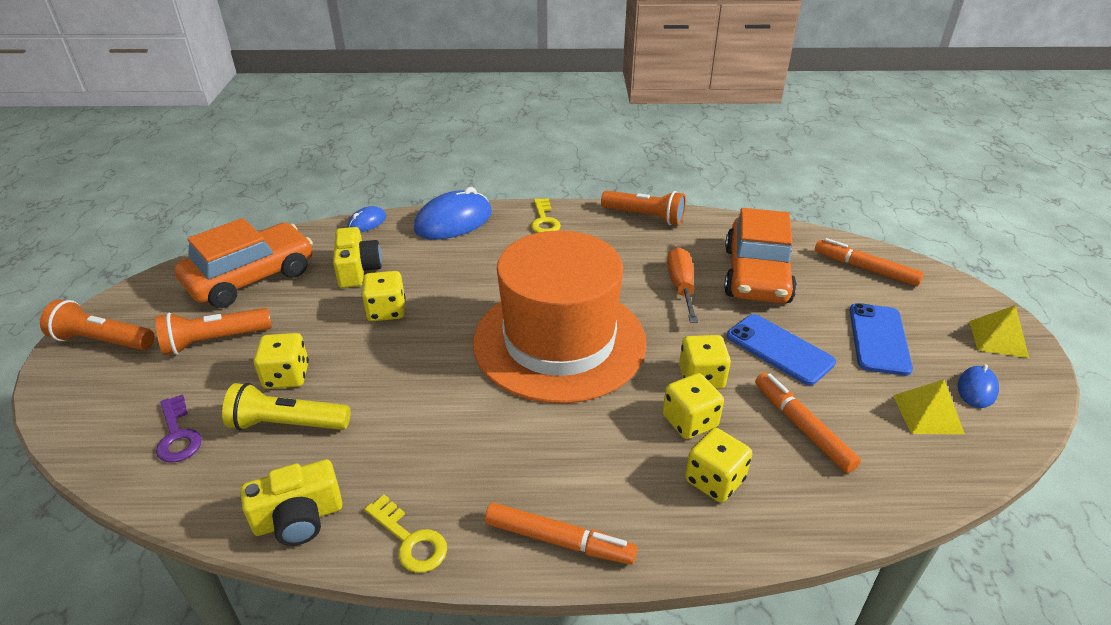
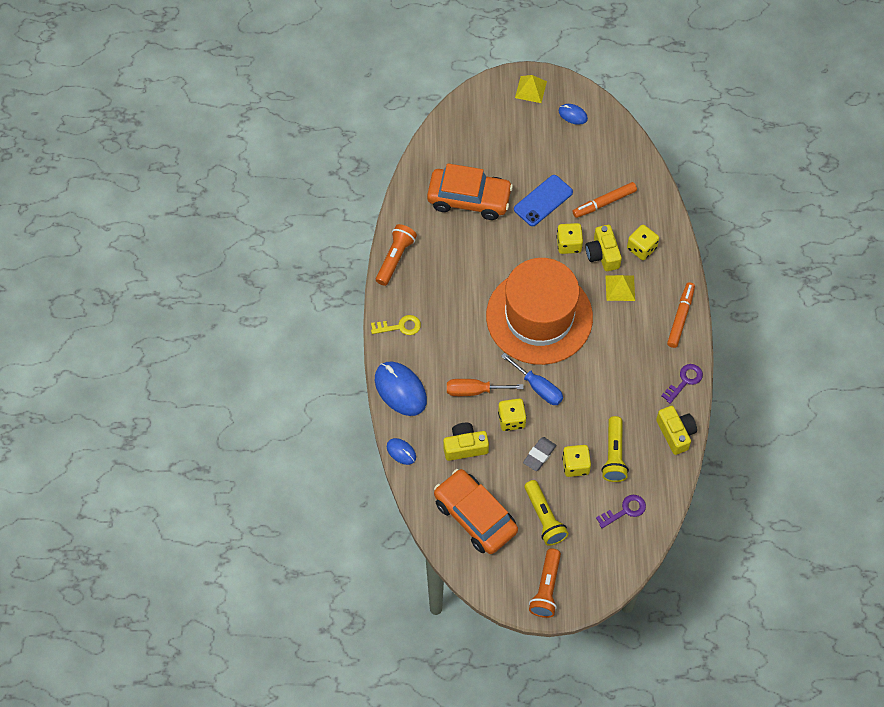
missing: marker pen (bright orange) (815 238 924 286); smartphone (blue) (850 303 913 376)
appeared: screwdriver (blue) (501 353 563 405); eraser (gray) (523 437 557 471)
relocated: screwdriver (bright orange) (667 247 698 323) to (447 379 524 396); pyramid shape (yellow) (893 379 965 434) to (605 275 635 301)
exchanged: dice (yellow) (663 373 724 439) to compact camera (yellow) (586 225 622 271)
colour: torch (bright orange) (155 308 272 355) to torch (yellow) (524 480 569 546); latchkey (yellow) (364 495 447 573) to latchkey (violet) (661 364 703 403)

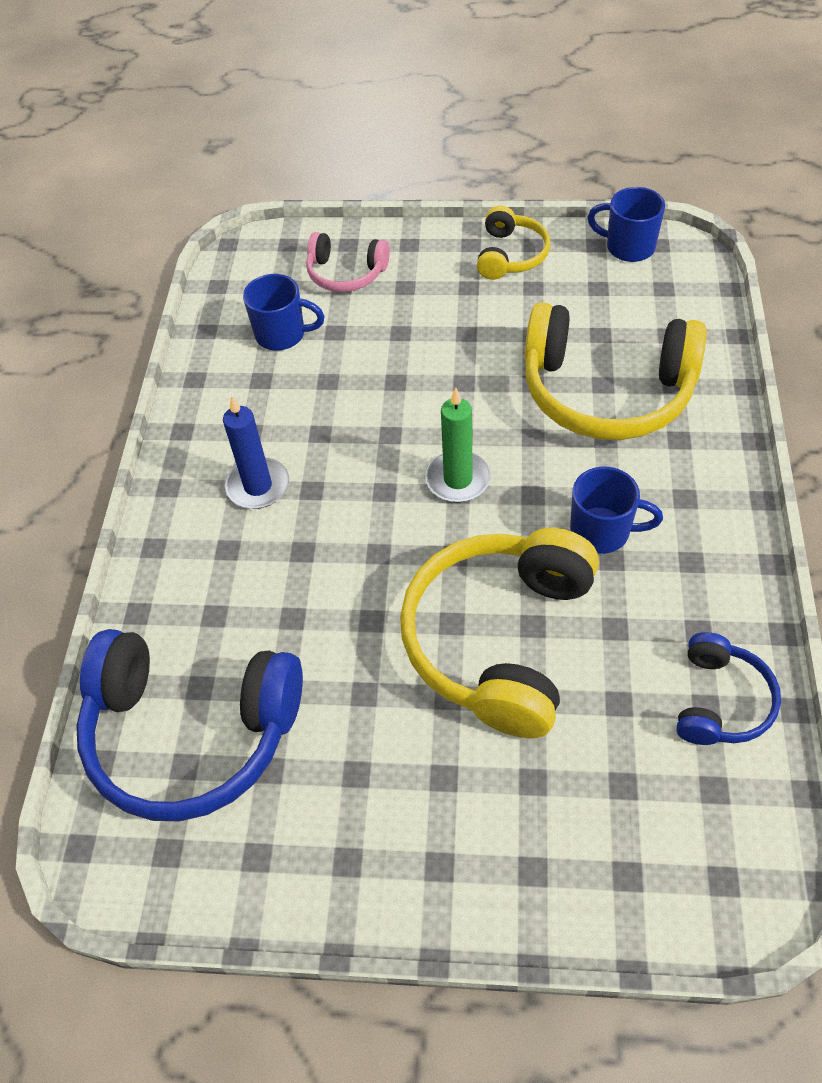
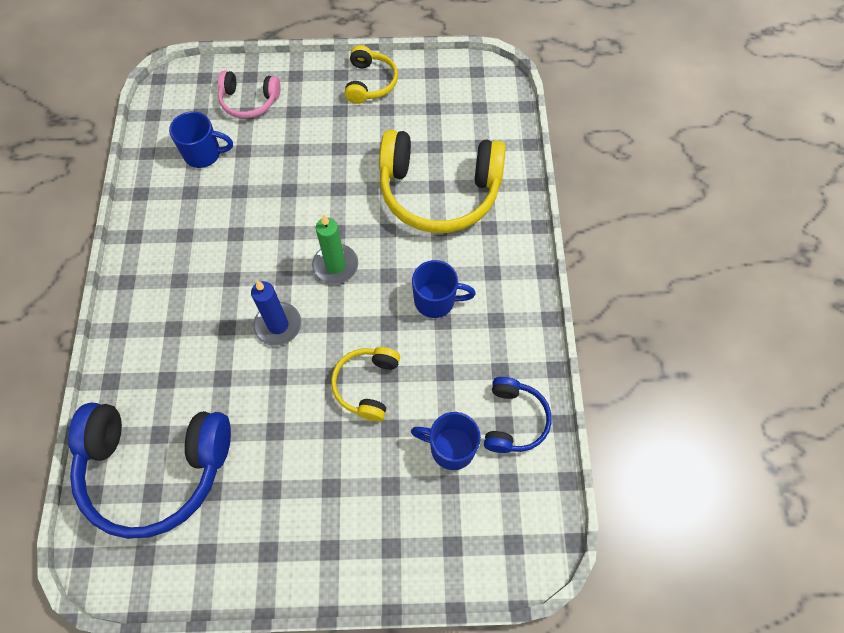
relocated: candle (blue) (223 395 289 509) to (251 280 301 346); coffee mug (blue) (588 187 665 262) to (411 412 481 470)
size: headphones (yellow) (400 528 599 738) = (331 347 400 421) x0.51

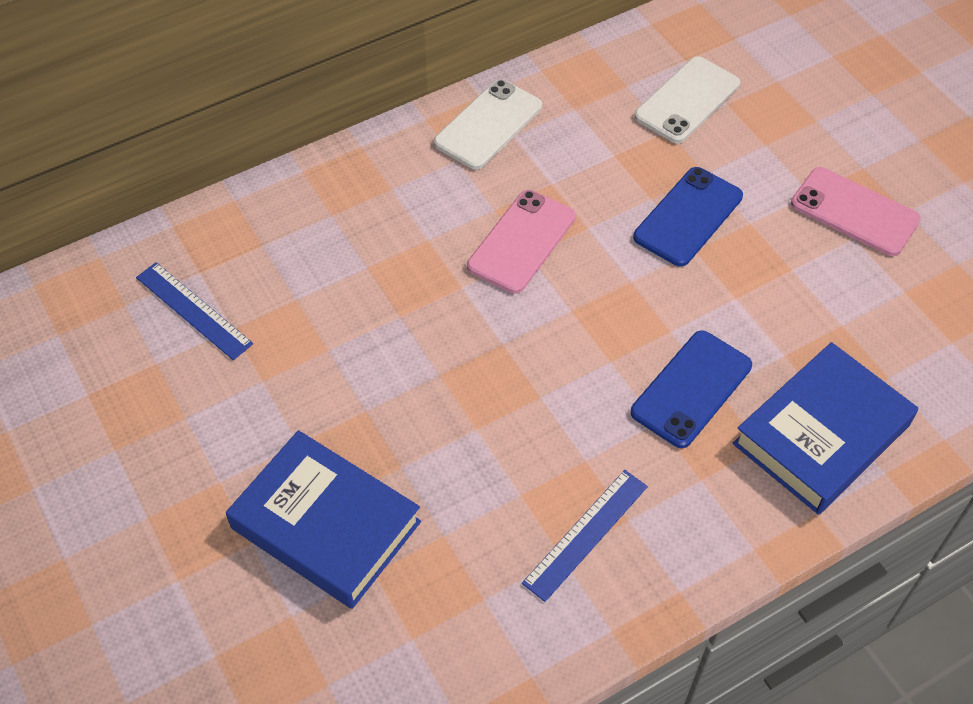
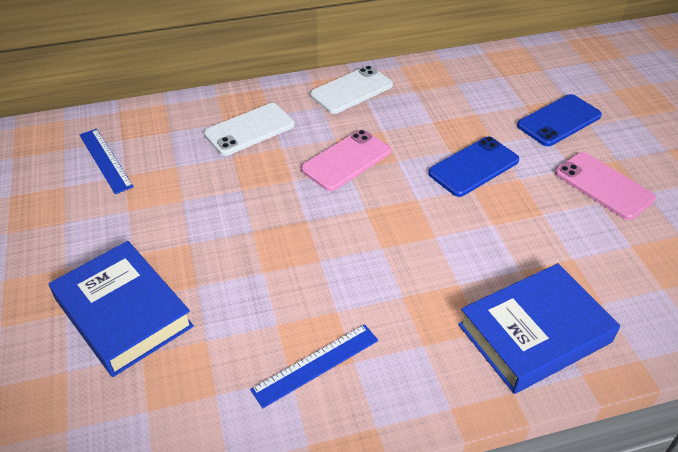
relocated: smartphone (blue) (631 330 752 448) to (517 94 602 146); smartphone (pure white) (634 56 740 143) to (204 103 295 156)

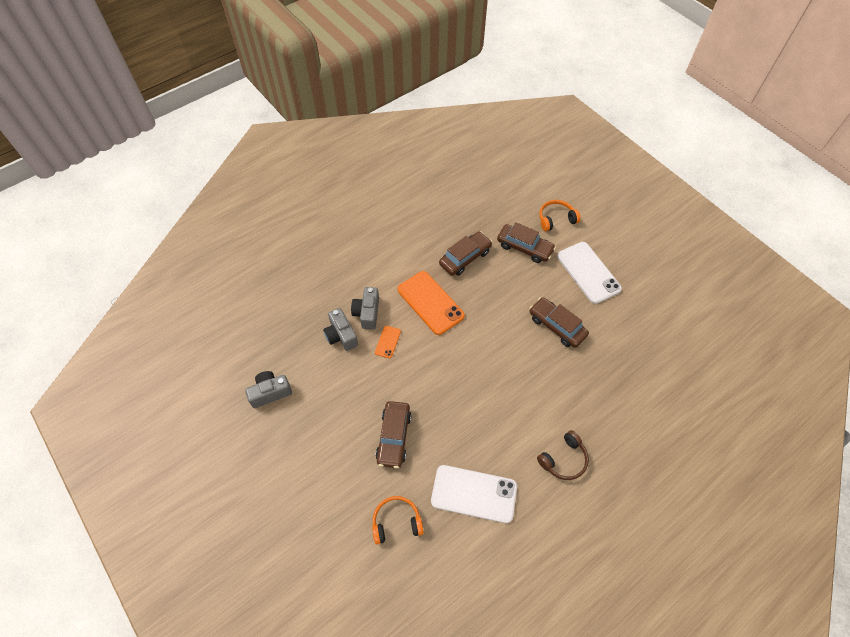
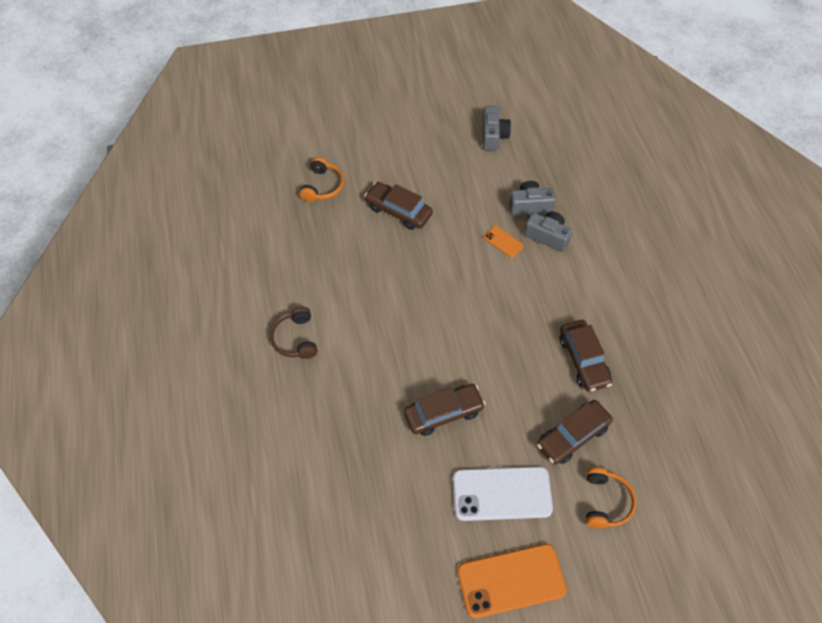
missing: smartphone (pure white) (431 465 517 523)
relocated: smartphone (bright orange) (398 271 465 335) to (457 544 567 619)

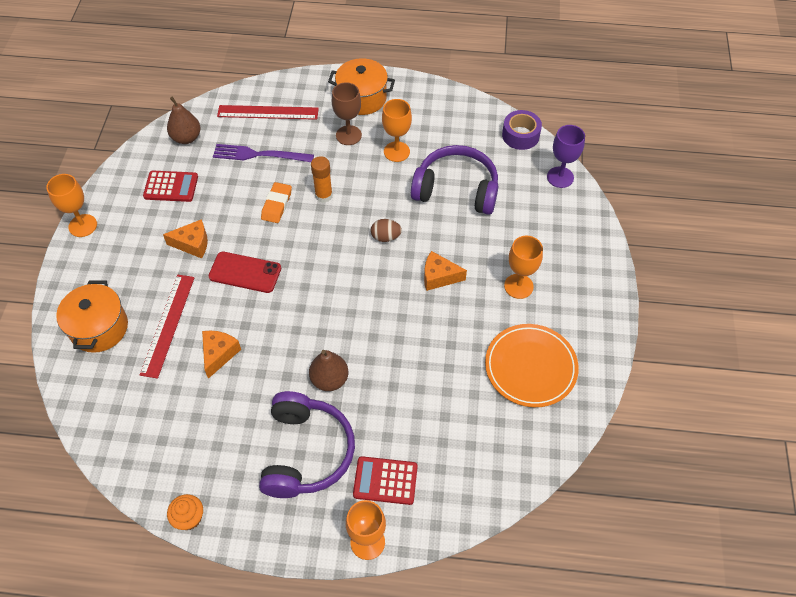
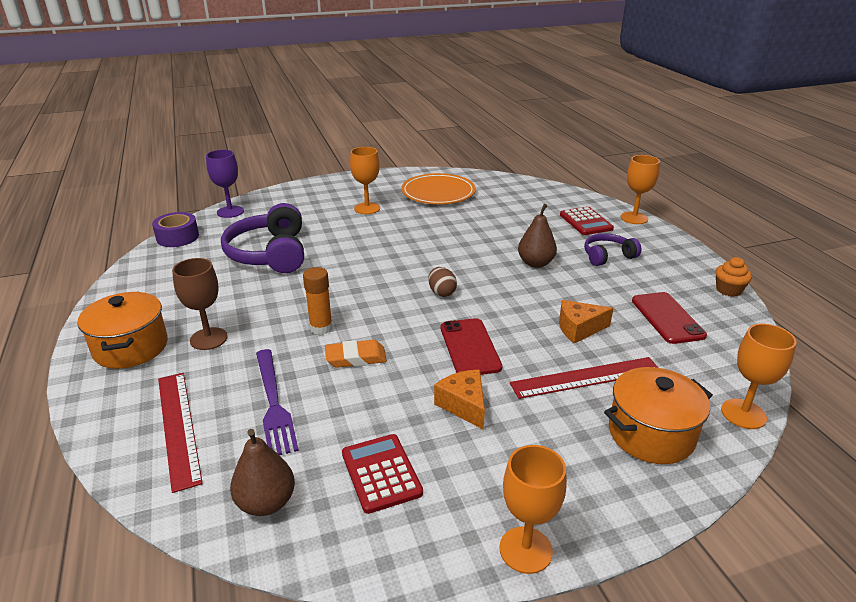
missing: cheese (bright orange) (424 251 467 291)
appeared: smartphone (scarlet) (632 292 707 344)
relocated: egg (brown) (371 219 402 242) to (428 267 457 297); wine glass (bright orange) (382 99 412 162) to (721 324 796 429)
size: headphones (violet) (259 391 355 498) = (584 233 642 266) x0.55

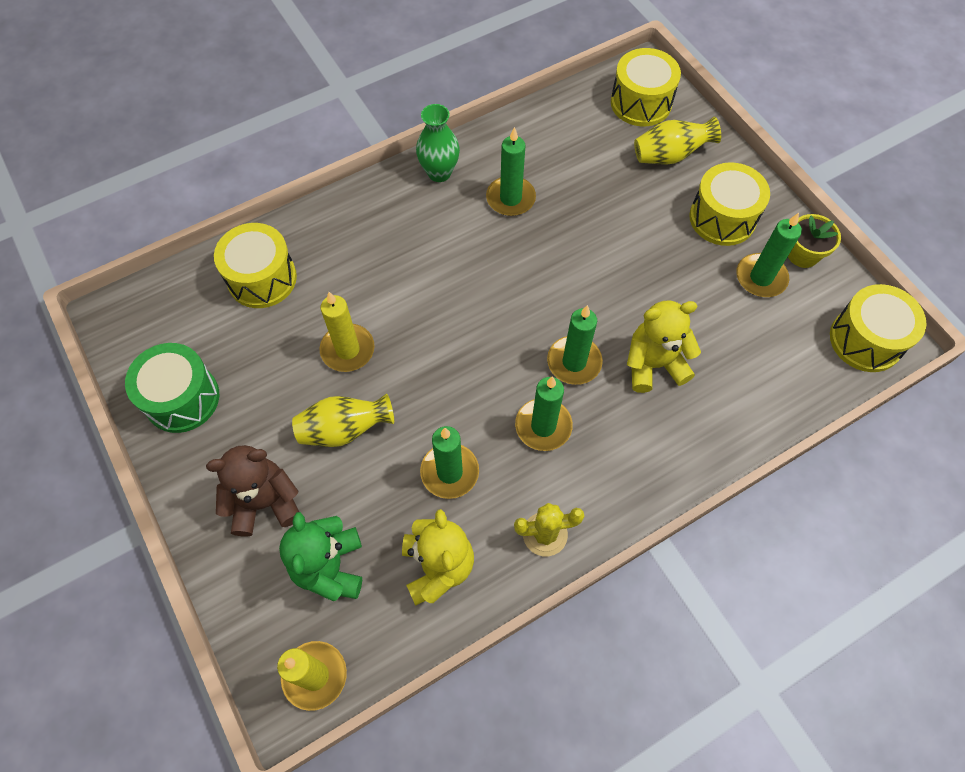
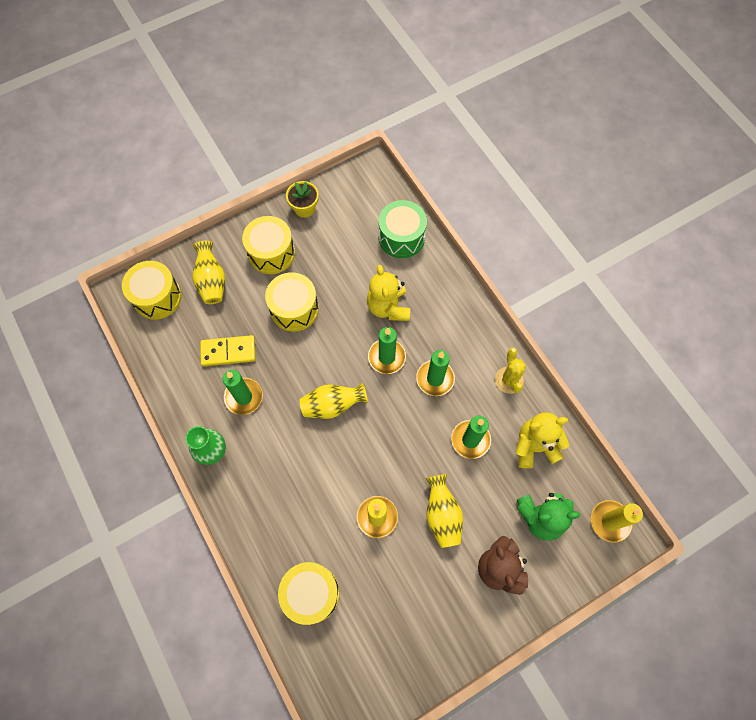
missing: candle (green) (736 213 802 297)
appeared: domino piece (yellow) (200 335 256 366); flower vase (yellow) (300 383 368 419)
relocated: toy drum (green) (125 343 219 433) to (379 200 427 258); toy drum (yellow) (830 284 927 372) to (265 272 319 332)

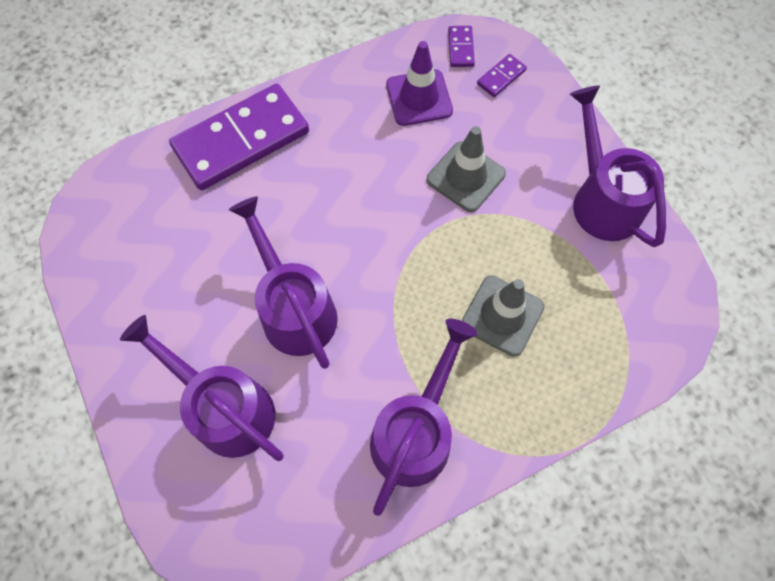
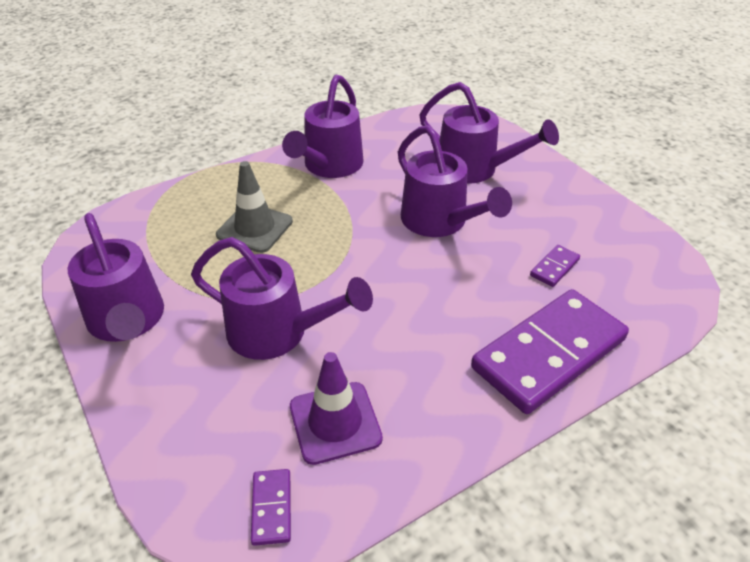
relocated: domino piece (violet) (477 54 527 97) to (530 245 580 287)
exchanged: safety cone (gray) (427 126 506 212) to watering pot (violet) (191 237 373 360)

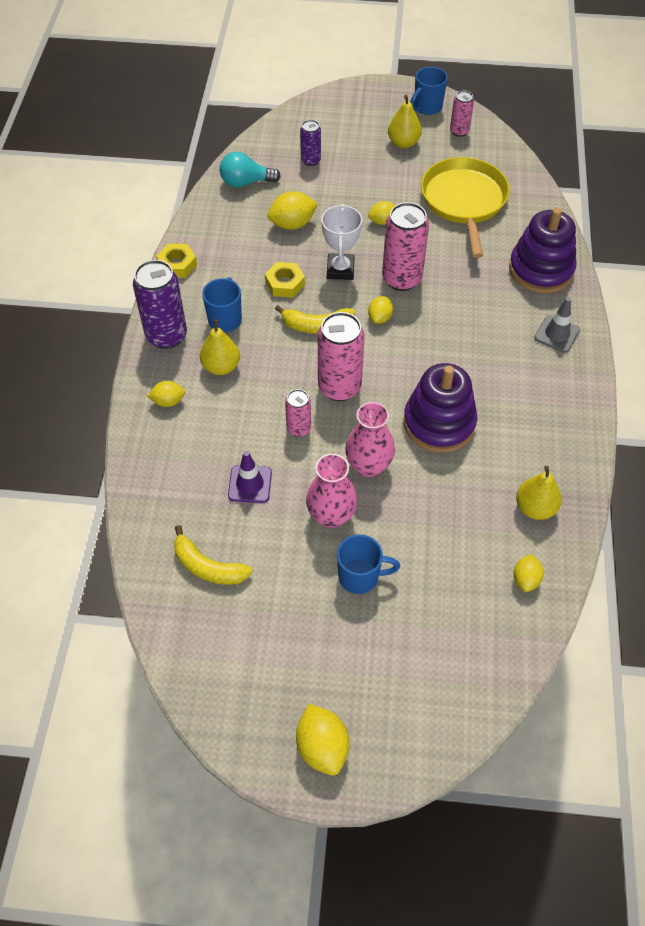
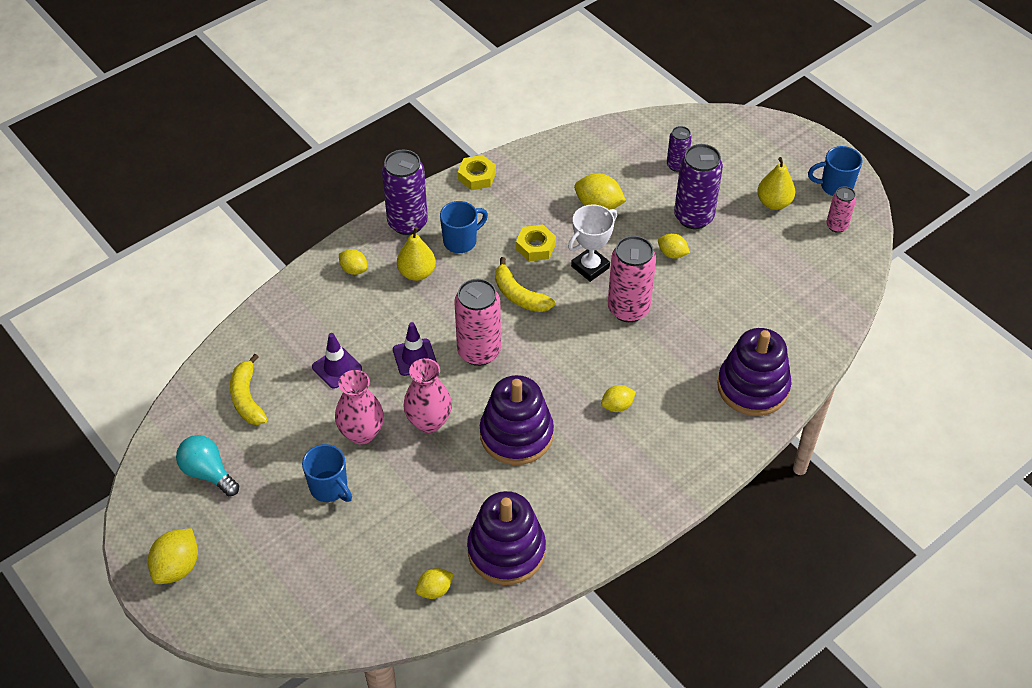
missing: skillet (yellow) (421 157 510 258); safety cone (gray) (534 297 580 353)
appeared: can (violet) (674 144 723 229)
relocated: bulb (aqua) (220 152 281 187) to (176 435 239 496); lemon (yellow) (368 296 393 324) to (601 385 636 412)
exchanged: can (rose-pink) (285 389 311 437) to safety cone (violet) (393 322 437 376); pear fruit (yellow) (516 466 562 520) to stacking rings (violet) (467 491 546 585)

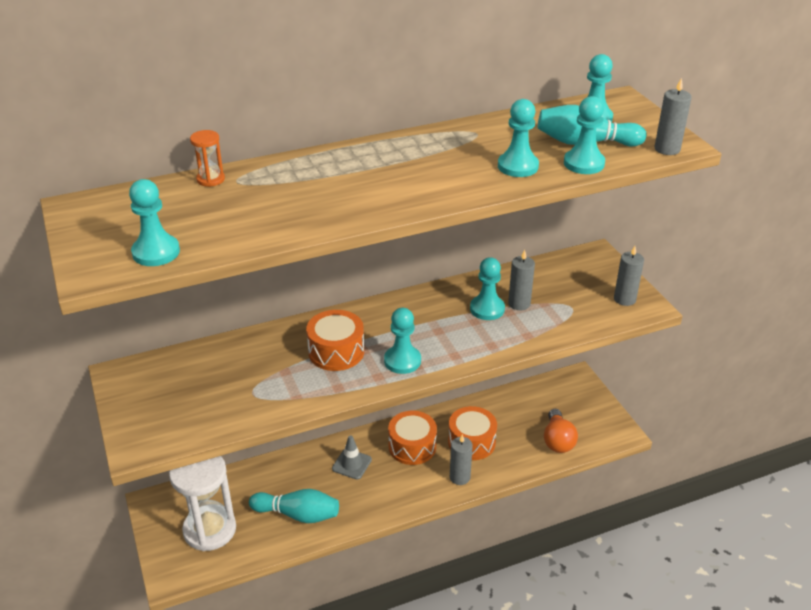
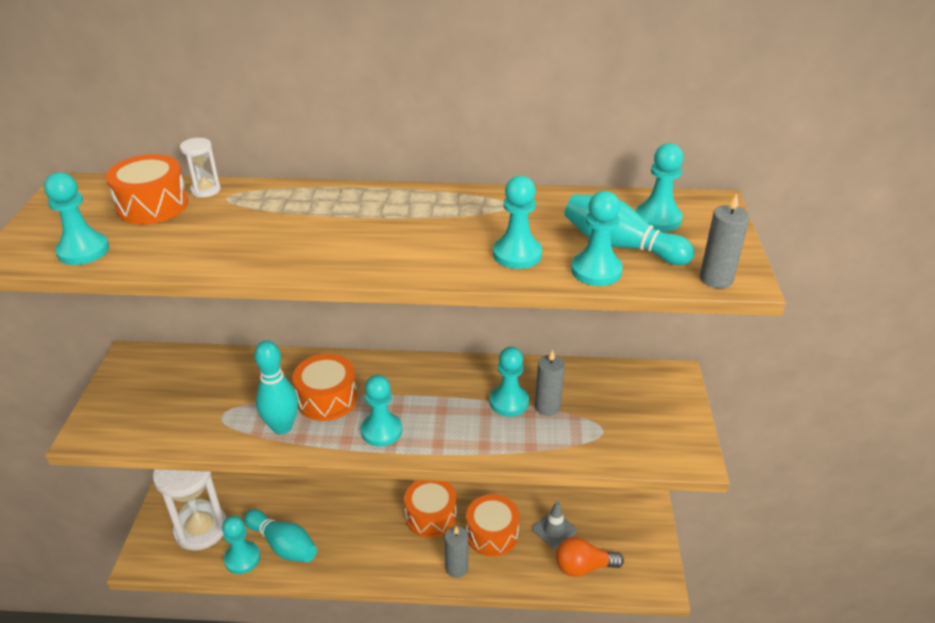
missing: candle (gray) (614 246 644 306)
appeared: toy drum (bright orange) (106 154 188 224); game pawn (aqua) (222 516 260 574); bowling pin (aqua) (254 340 298 434)
relocated: safety cone (gray) (332 435 372 479) to (532 501 577 549)
colour: hourglass (bright orange) (190 130 225 187) to hourglass (pure white) (180 138 221 197)
spun: bulb (bright orange) (544 409 578 453) = (556 537 624 577) 60 degrees clockwise

